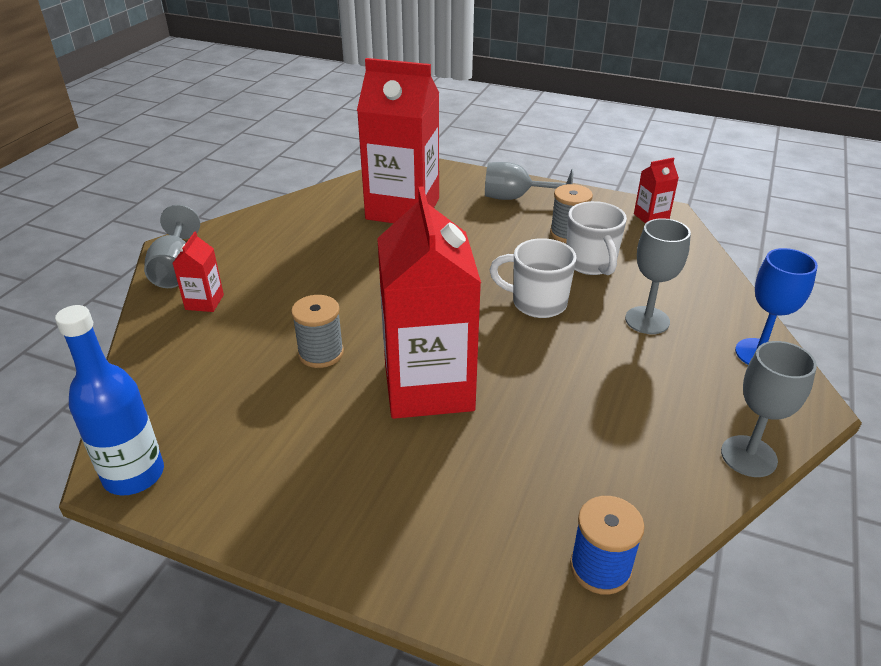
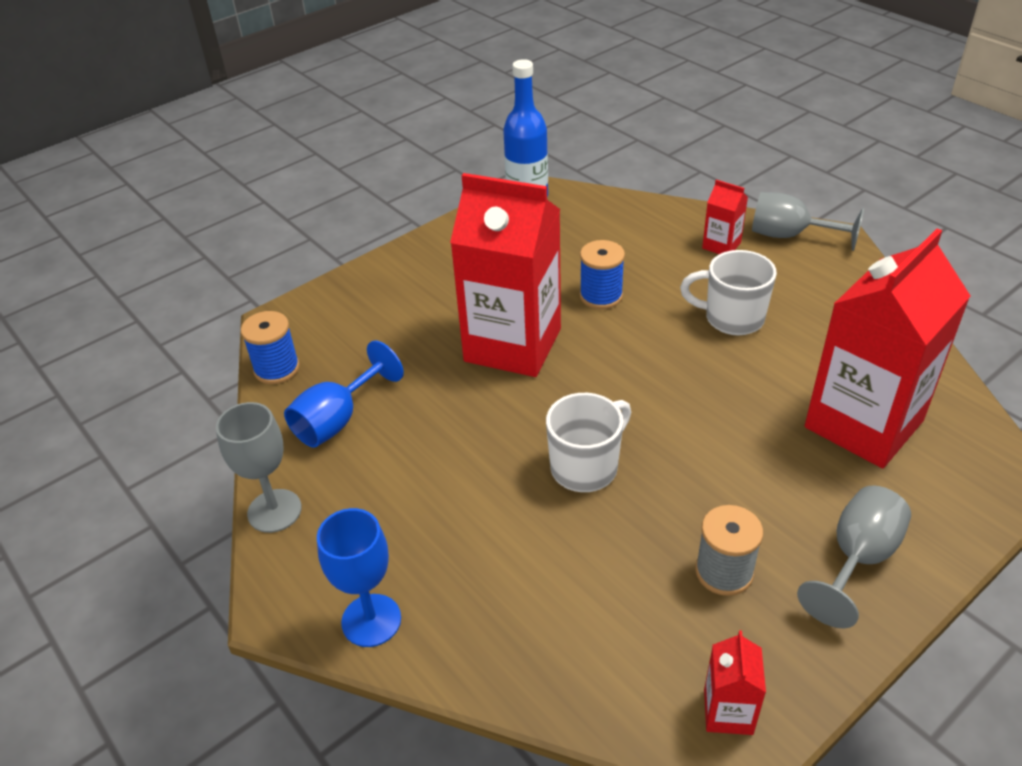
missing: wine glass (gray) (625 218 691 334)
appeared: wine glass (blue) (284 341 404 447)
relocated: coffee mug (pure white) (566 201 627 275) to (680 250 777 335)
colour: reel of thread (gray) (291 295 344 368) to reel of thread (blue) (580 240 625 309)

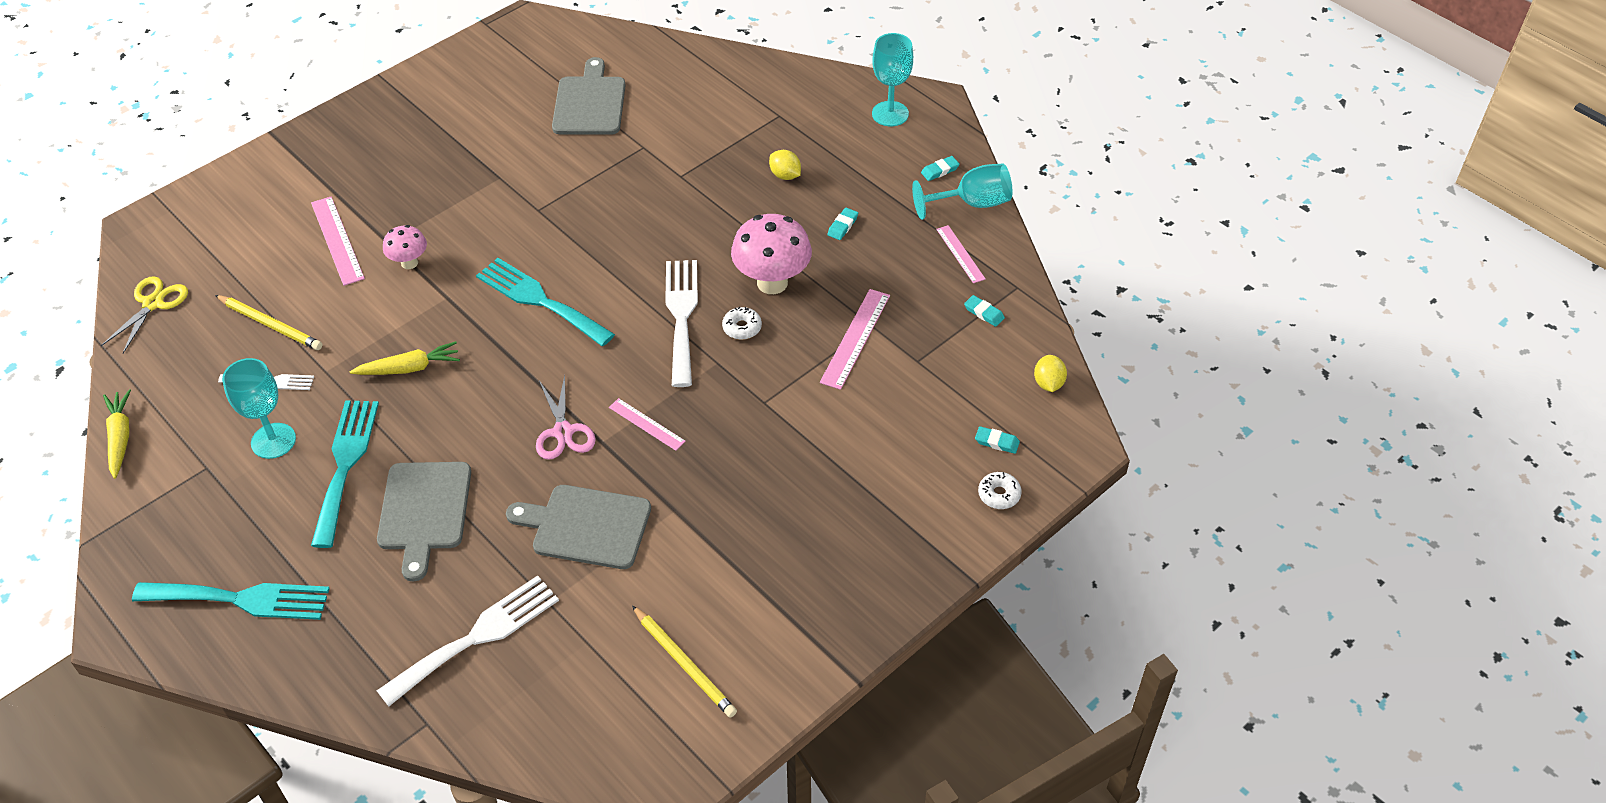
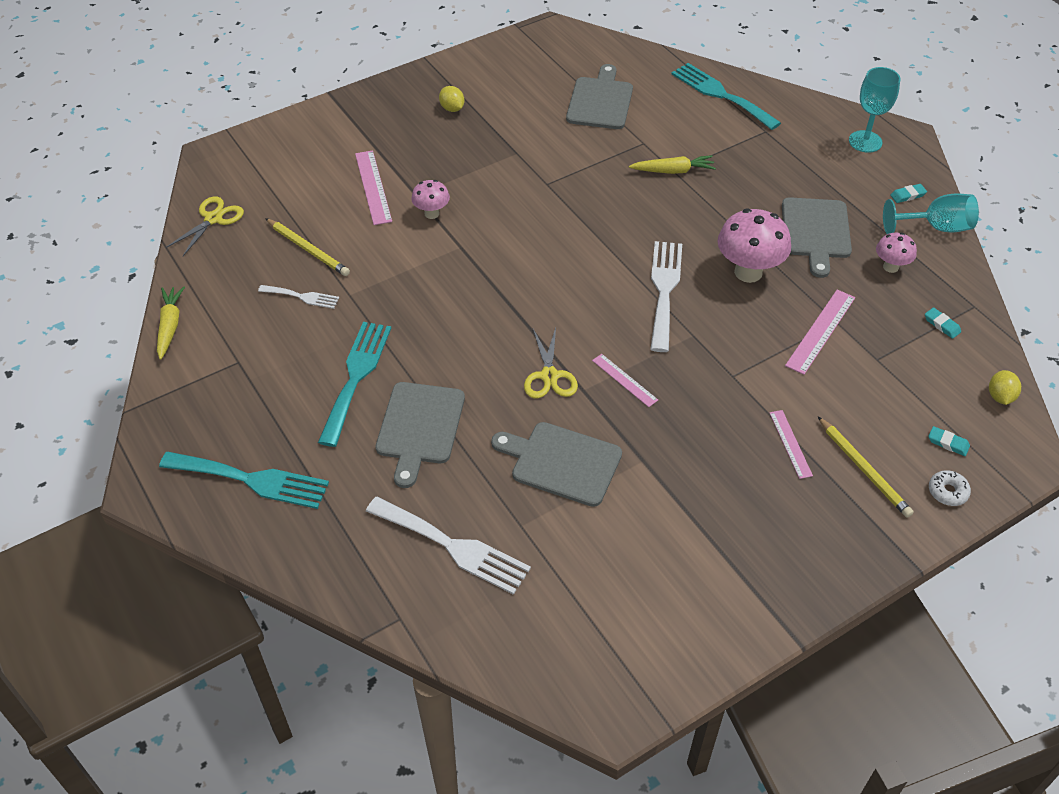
missing: wine glass (aqua) (222 358 296 459); donut (pure white) (722 307 762 340)
appeared: toadstool (rose-pink) (876 233 917 273)
relocated: carrot (yellow) (350 341 460 375) to (629 155 716 174); fork (aqua) (476 258 615 346) to (671 63 781 130); pencil (yellow) (632 606 737 718) to (818 417 914 518); lemon (yellow) (769 150 801 180) to (439 86 464 112); ruler (rose-pink) (936 225 985 283) to (769 410 813 479)
exchanged: eraser (aqua) (827 208 858 240) to chopping board (gray) (782 197 852 278)
colour: shears (rose-pink) (536 375 596 460) to shears (yellow) (524 328 578 398)
spun: fork (pure white) (377 576 559 706) = (366 497 531 595) 60 degrees clockwise

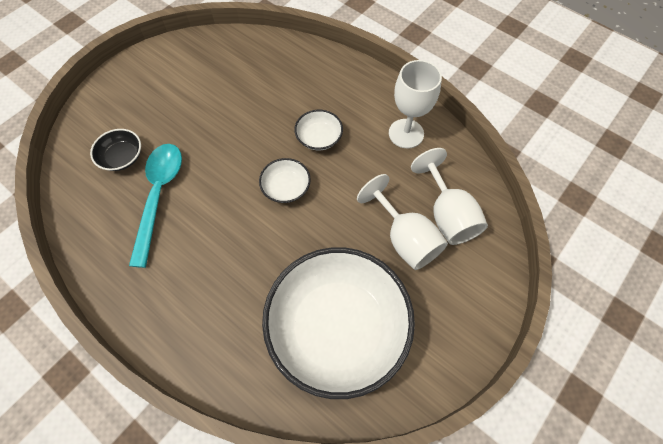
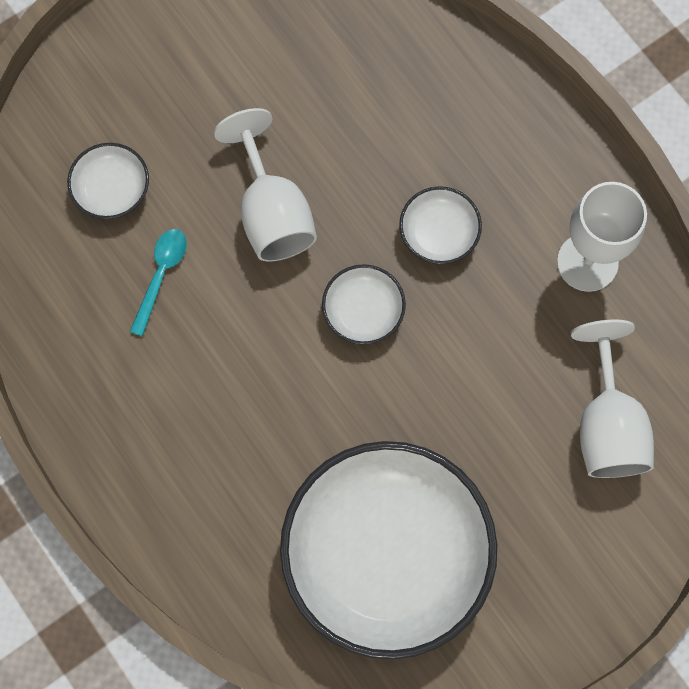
relocated: wine glass (pure white) (357 174 448 270) to (214 108 317 262)
colour: serving bowl (ebony) (90 129 141 171) to serving bowl (pure white) (67 143 149 219)
size: tablespoon (aqua) (129 144 182 268) = (130 229 187 336) x0.53

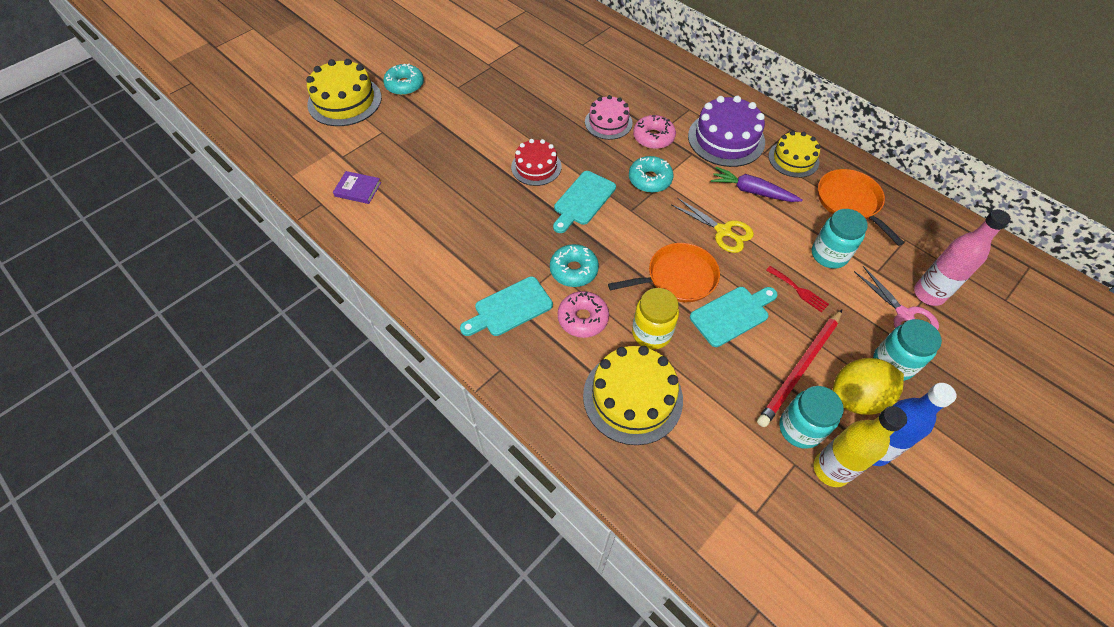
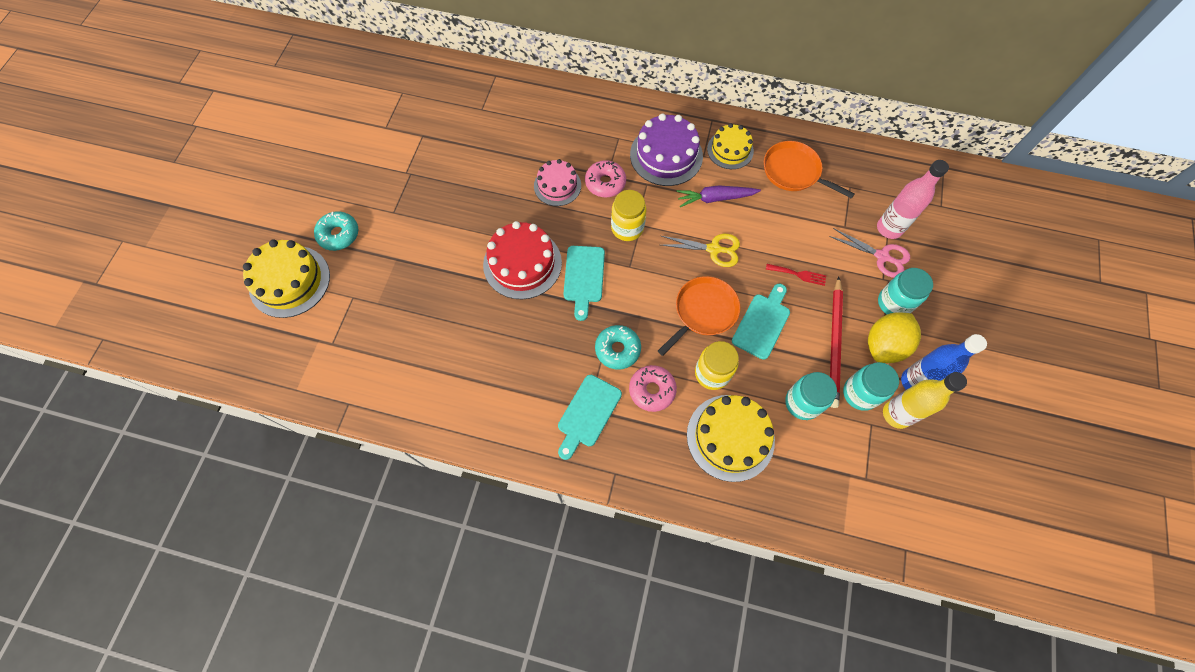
missing: hardback (violet) (333 171 381 204)
relocated: preserve jar (aqua) (812 209 868 269) to (785 372 837 420)
exchanged: donut (aqua) (629 156 673 193) to preserve jar (yellow) (611 190 646 241)
size: cake (scarlet) (511 139 561 186) = (483 221 562 299) x1.57

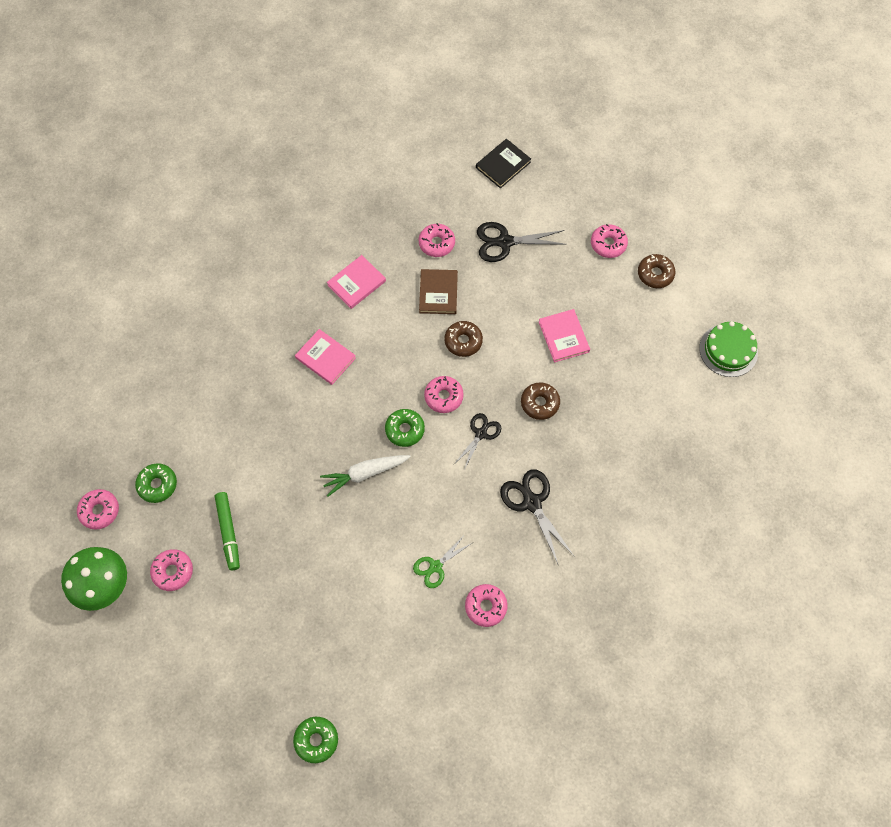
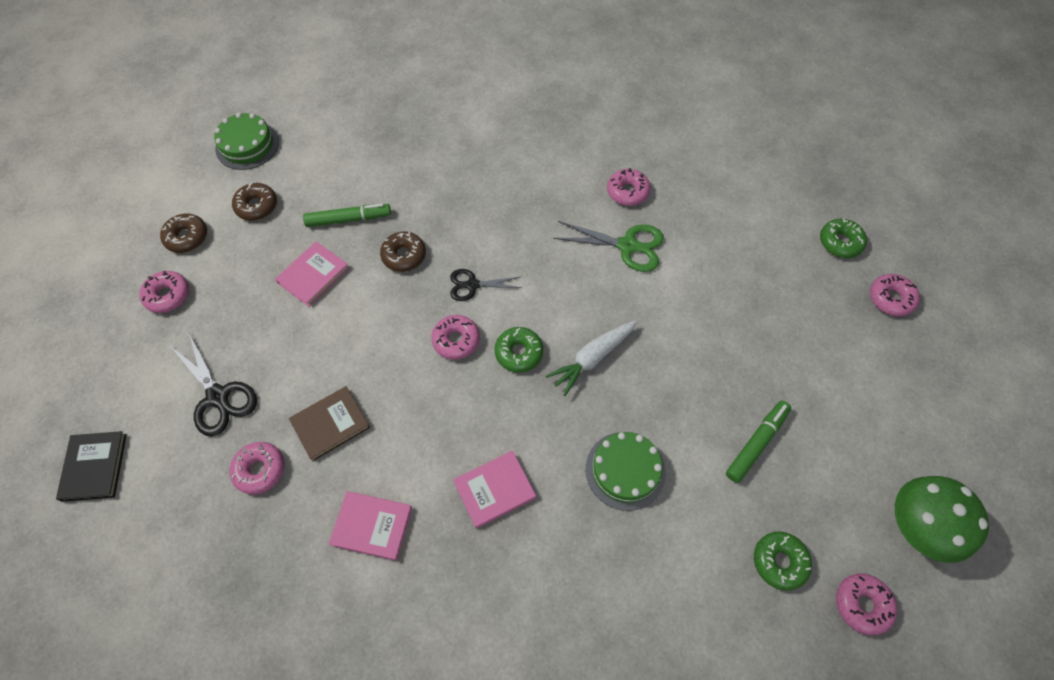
missing: shears (ebony) (500 469 575 564)
appeared: marker pen (green) (303 204 391 227); cake (green) (586 432 666 511)
relocated: donut (rose-pink) (150 549 193 591) to (870 274 920 316); donut (brown) (444 321 483 357) to (232 183 277 221)
spun: hardback (rose-pink) (295 329 356 385) = (453 450 536 529) 60 degrees clockwise; carrot (pure white) (320 455 411 497) = (546 320 637 396) 105 degrees clockwise; hardback (ebony) (476 139 531 189) = (56 431 127 502) 75 degrees clockwise
size: shears (green) (413 534 472 588) = (553 221 664 272) x1.55

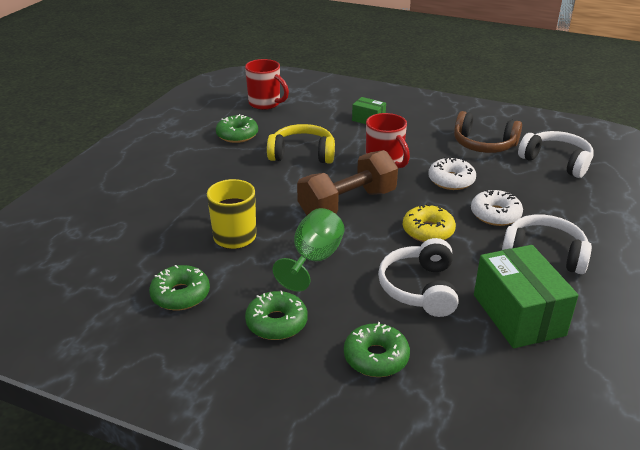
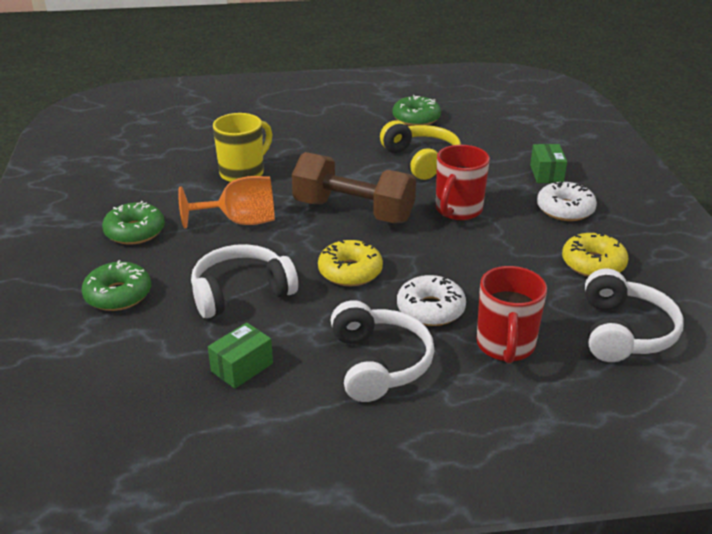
missing: donut (green) (149 265 210 310)
relocated: coffee mug (scarlet) (245 59 289 110) to (477 266 547 364); donut (pure white) (428 157 476 190) to (537 181 597 221)
exchanged: headphones (brown) (454 111 522 153) to donut (yellow) (562 232 629 277)
colour: wine glass (green) (273 208 344 292) to wine glass (bright orange) (178 176 275 228)
size: box (green) (474 245 578 348) = (208 323 273 389) x0.51

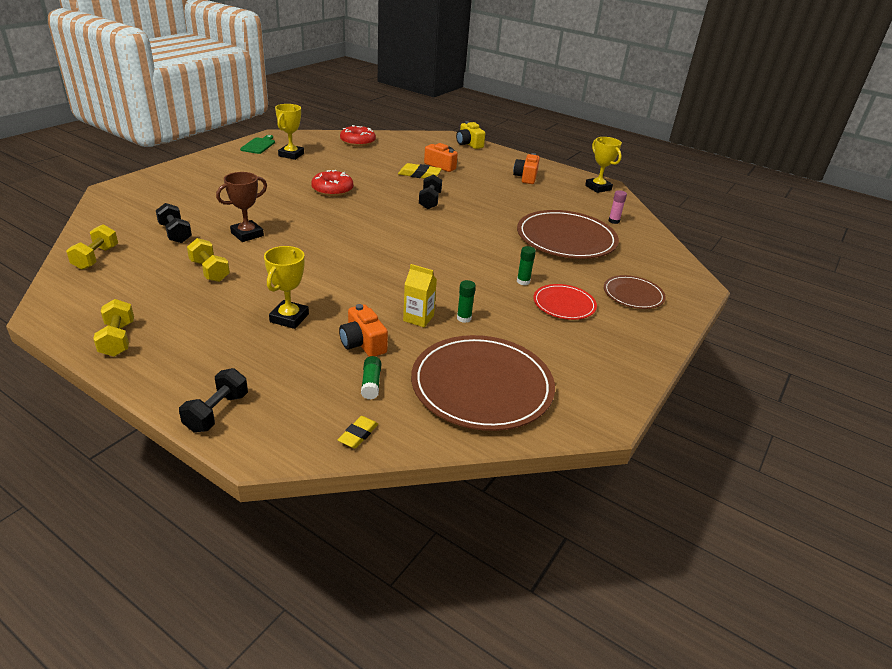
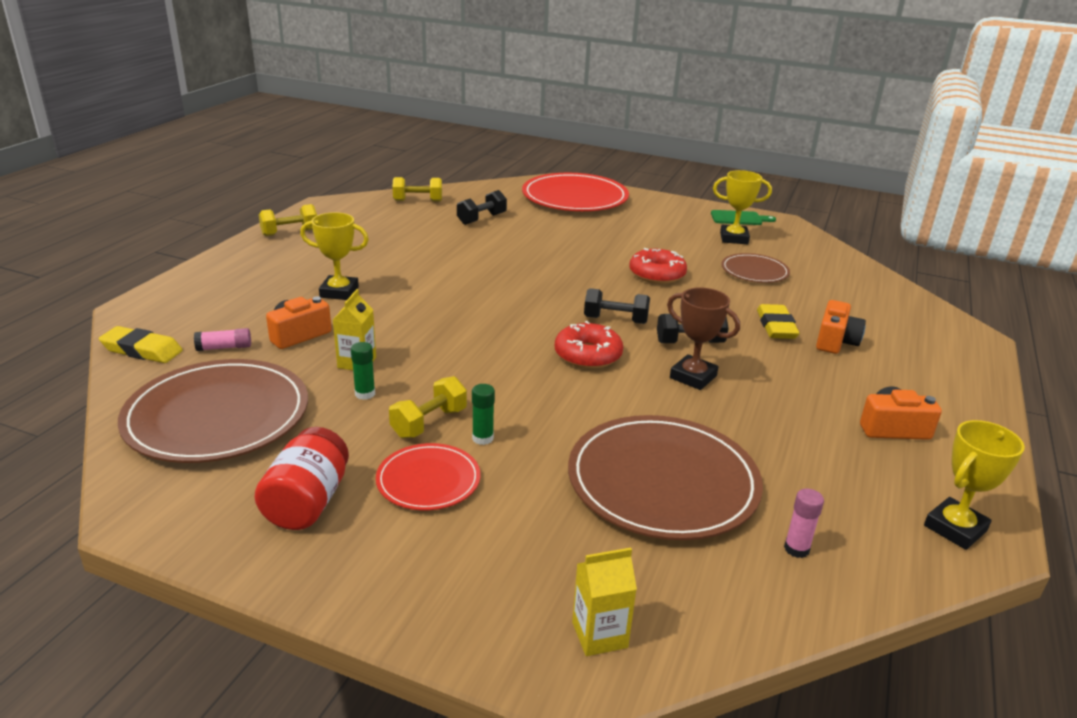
missing: compact camera (yellow) (456 121 485 149)
appeared: preserve jar (scarlet) (254 427 349 530); dinner plate (scarlet) (522 173 629 211); carton (yellow) (572 548 637 656)
relocated: dumbbell (ebony) (179 368 248 433) to (584 288 650 324); dumbbell (yellow) (187 238 230 282) to (389 376 467 438); prize cup (brown) (216 172 267 242) to (667 287 740 390); donut (scarlet) (340 125 376 146) to (555 321 623 369); dinner plate (brown) (604 275 666 309) to (721 253 790 283)
colour: glue (green) (361 356 381 400) to glue (rose-pink) (194 328 251 351)
size: eraser (yellow) (338 416 378 448) = (99 326 183 363) x1.61

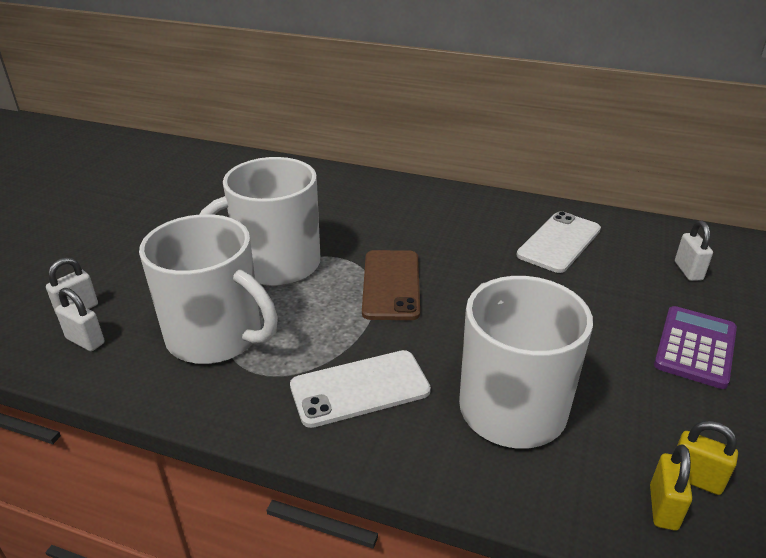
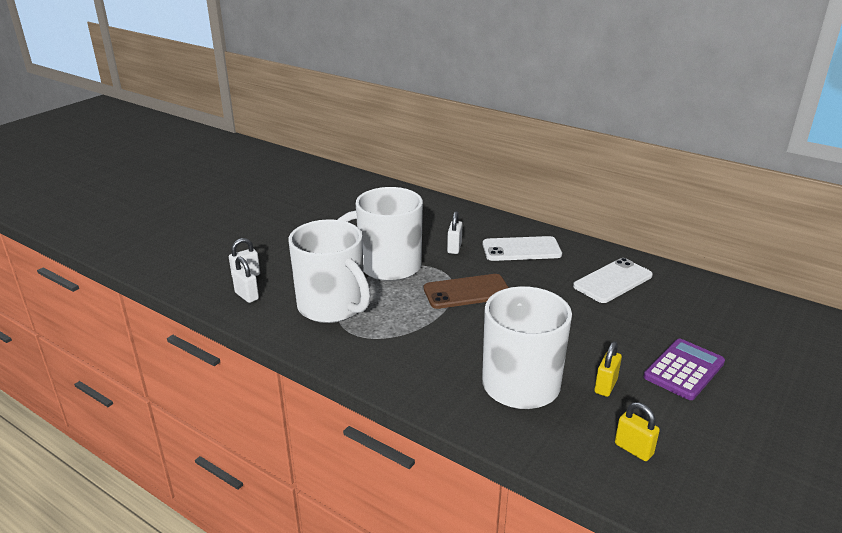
relocated: smartphone (pure white) (290 350 431 428) to (483 236 562 261); small lock (yellow) (650 444 692 531) to (595 341 622 397); small lock (pure white) (675 221 713 281) to (447 211 463 254)
spun: smartphone (brown) (362 250 420 320) = (424 274 509 309) 60 degrees clockwise

